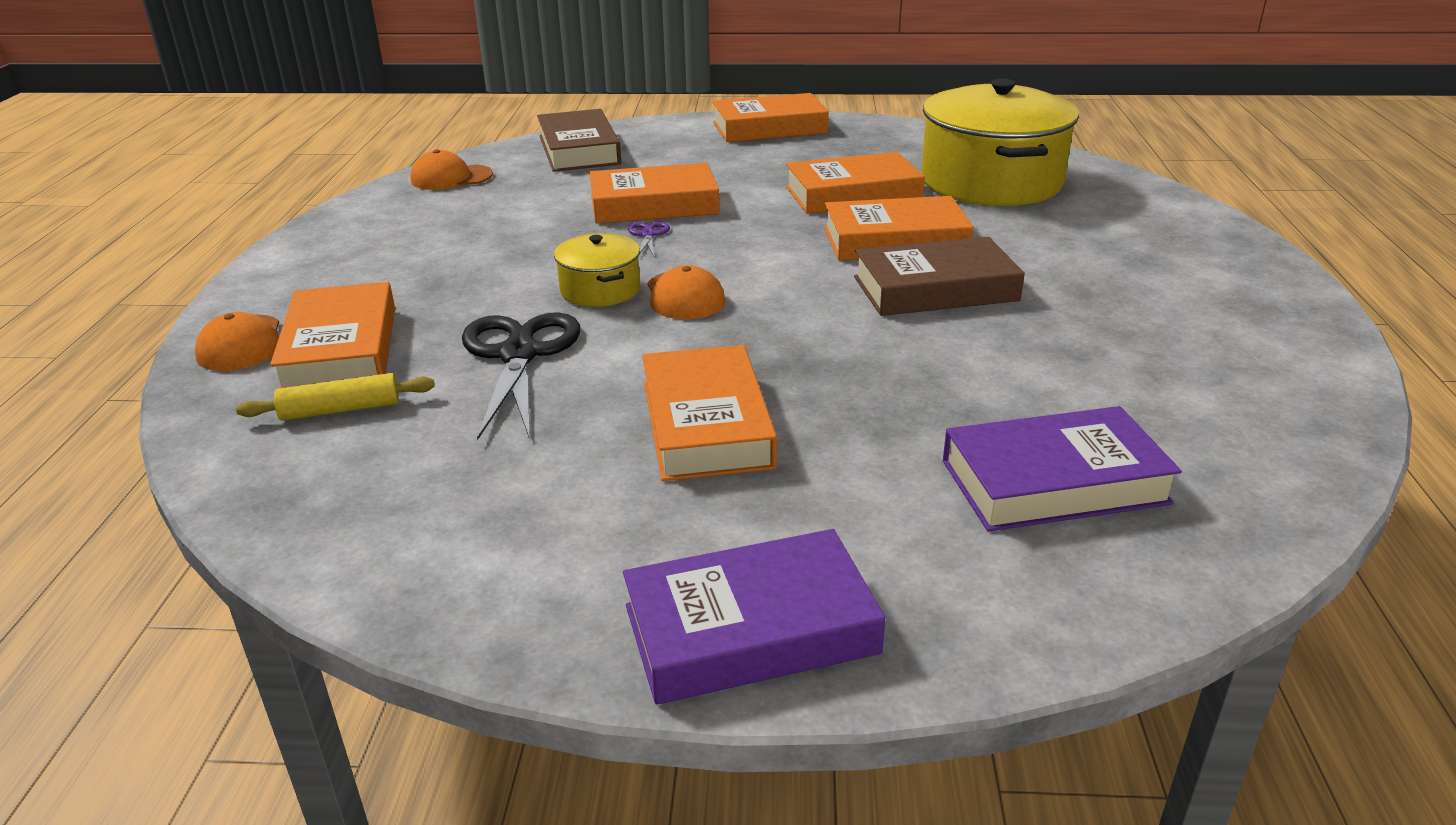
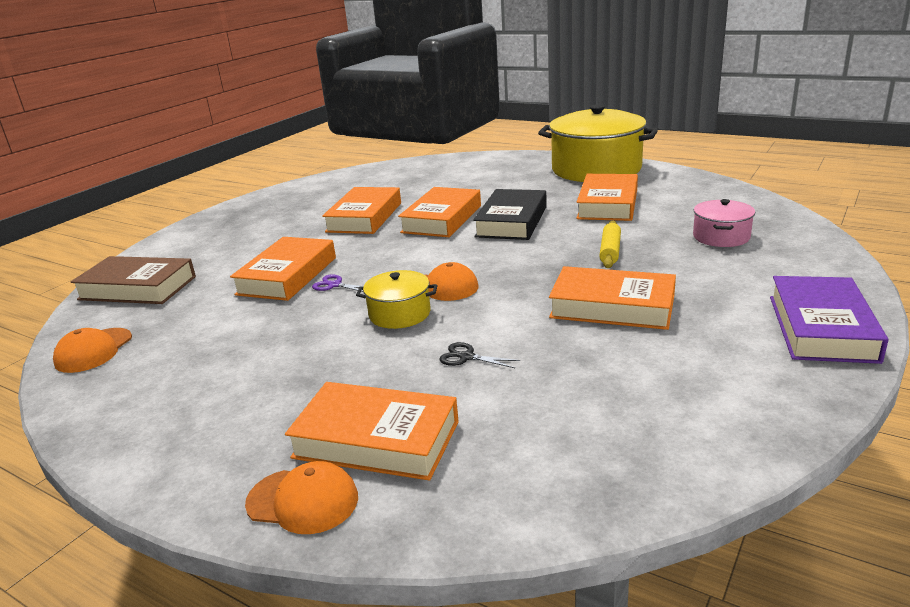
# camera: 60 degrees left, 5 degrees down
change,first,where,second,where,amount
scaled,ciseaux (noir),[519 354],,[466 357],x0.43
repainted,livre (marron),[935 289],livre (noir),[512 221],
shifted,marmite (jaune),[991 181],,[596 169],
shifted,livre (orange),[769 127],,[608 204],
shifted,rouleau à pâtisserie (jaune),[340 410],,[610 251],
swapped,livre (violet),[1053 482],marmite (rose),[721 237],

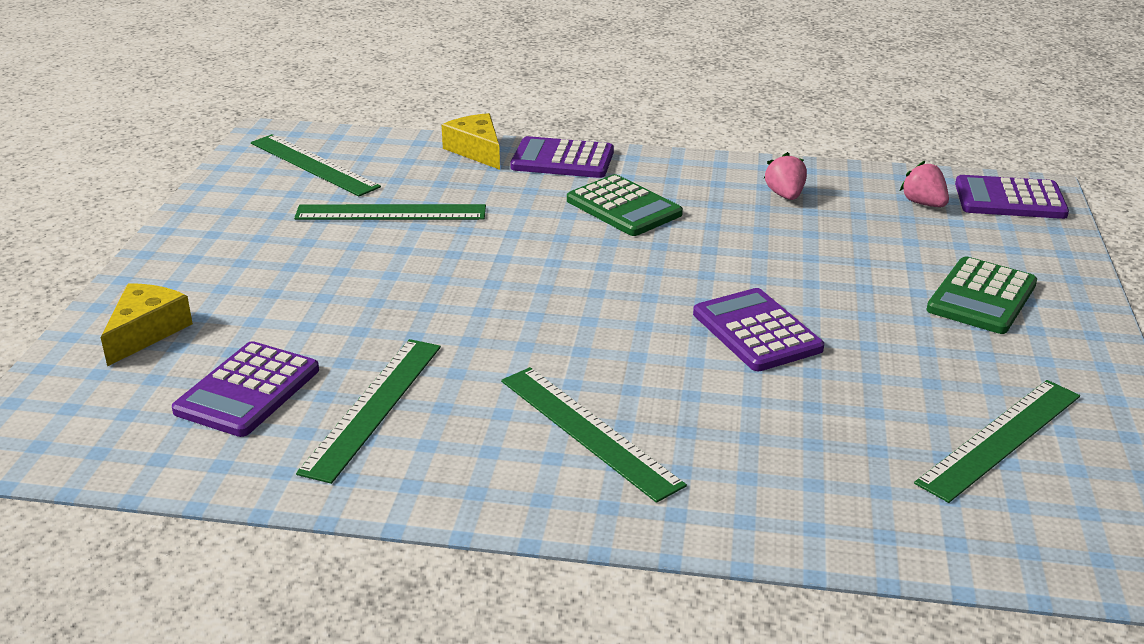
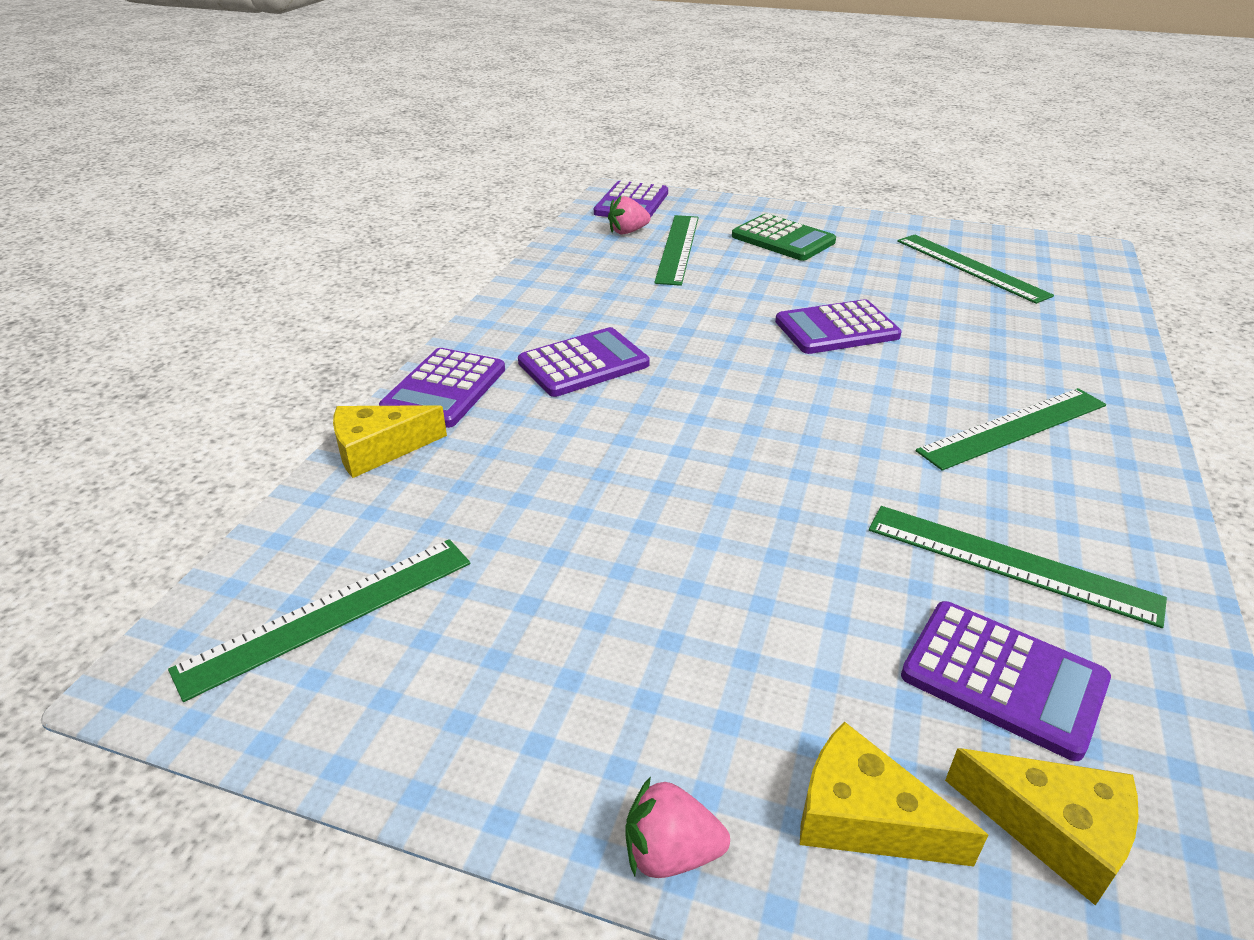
# camera: 80 degrees left, 5 degrees up
change,first,where,second,where,amount
repainted,calculatrice (vert),[623 207],calculatrice (violet),[583 364],
shifted,fraise (rose),[785 195],,[670 853],
shifted,règle (vert),[391 213],,[678 248],
new,,,fromage (jaune),[1053 830],

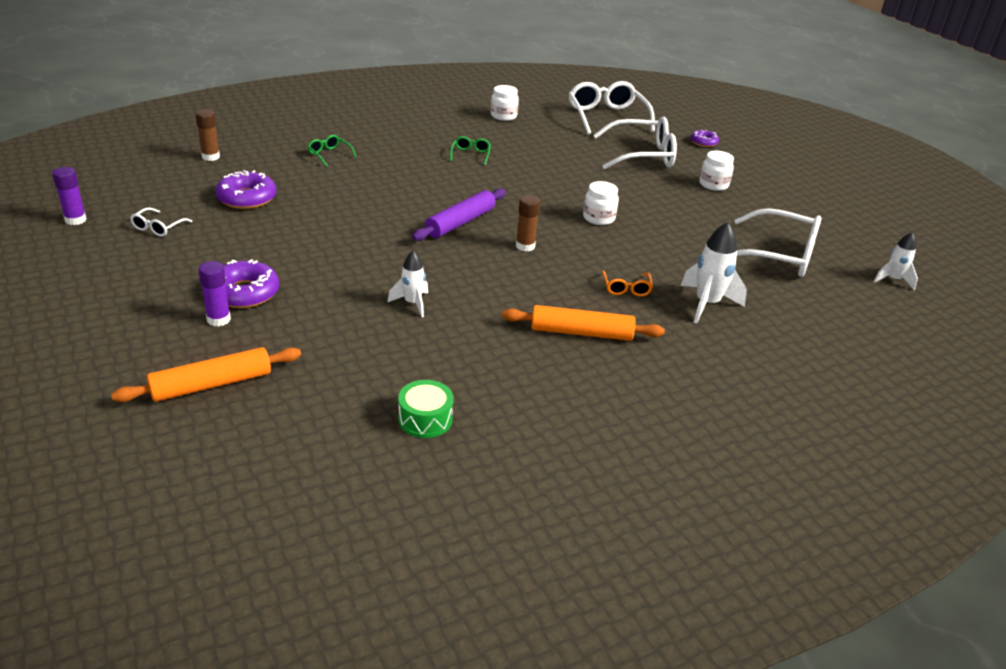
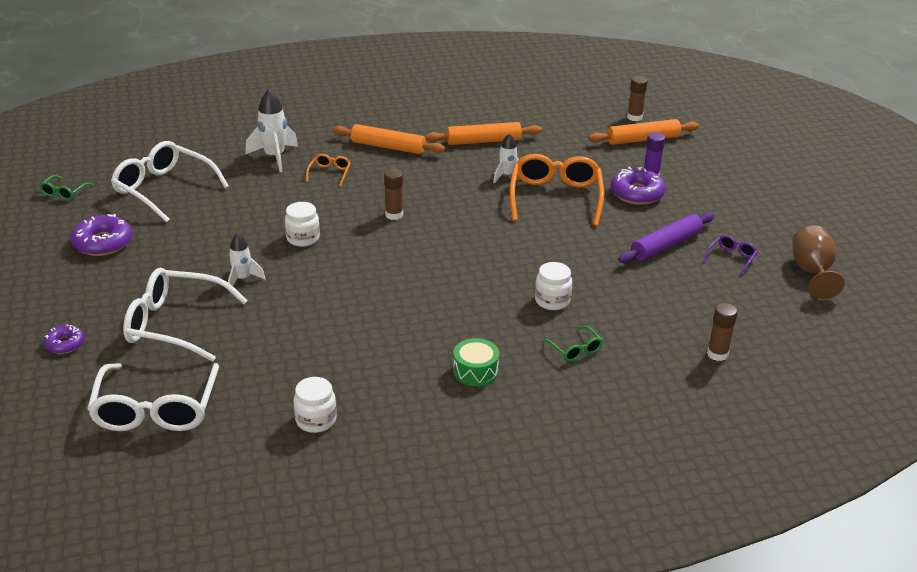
# camera: 165 degrees left, 0 degrees up
change,first,where,second,where,amount
shifted,lunettes (vert),[470 155],,[64 192],
shifted,beignet (violet),[247 198],,[103 243],
shifted,fusée (blanc),[893 280],,[242 279],
new,,,rouleau à pâtisserie (orange),[483 141],
shifted,tambour (vert),[425 419],,[475 371],
new,,,lunettes (orange),[555 197],
shifted,bocal (blanc),[713 185],,[552 301],
shifted,rouleau à pâtisserie (violet),[460 222],,[666 245],
new,,,bâton de colle (marron),[634 117],
repainted,lunettes (blanc),[158 228],lunettes (violet),[731 258],
swapped,bâton de colle (violet),[75 220],verre à pied (marron),[812 272],

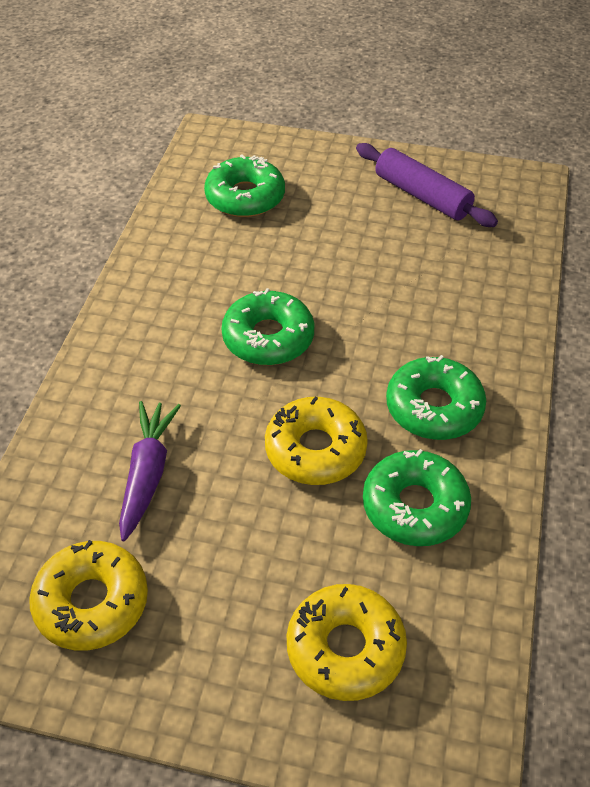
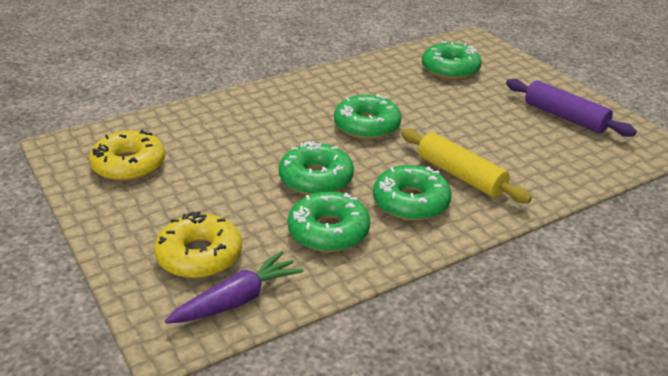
# camera: 45 degrees right, 15 degrees down
change,first,where,second,where,amount
shifted,carotte (violet),[147 473],,[238 300],
repainted,beignet (jaune),[315 449],beignet (vert),[316 179],
new,,,rouleau à pâtisserie (jaune),[460 175],
rotated,rouleau à pâtisserie (violet),[422 196],,[565 117],45 degrees counterclockwise

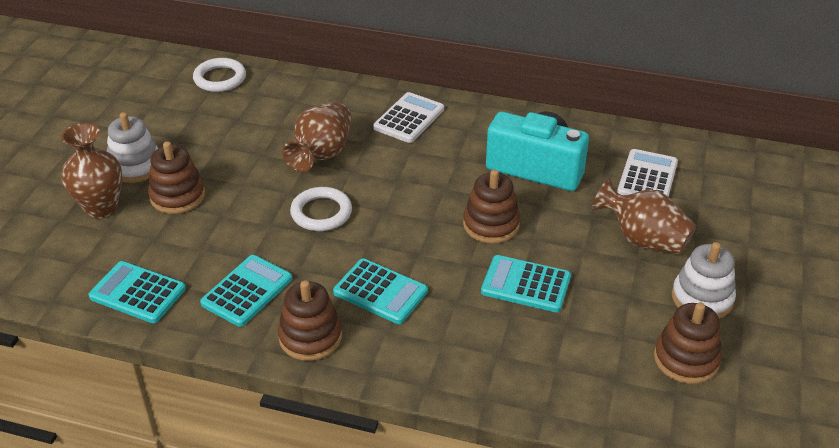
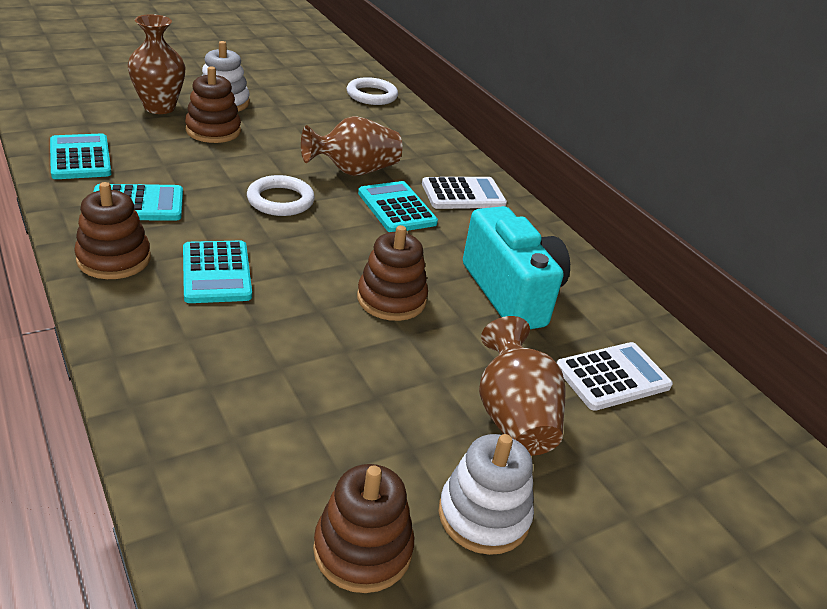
# camera: 40 degrees right, 5 degrees down
change,first,where,second,where,amount
shifted,calculatrice (turquoise),[526 285],,[396 208],

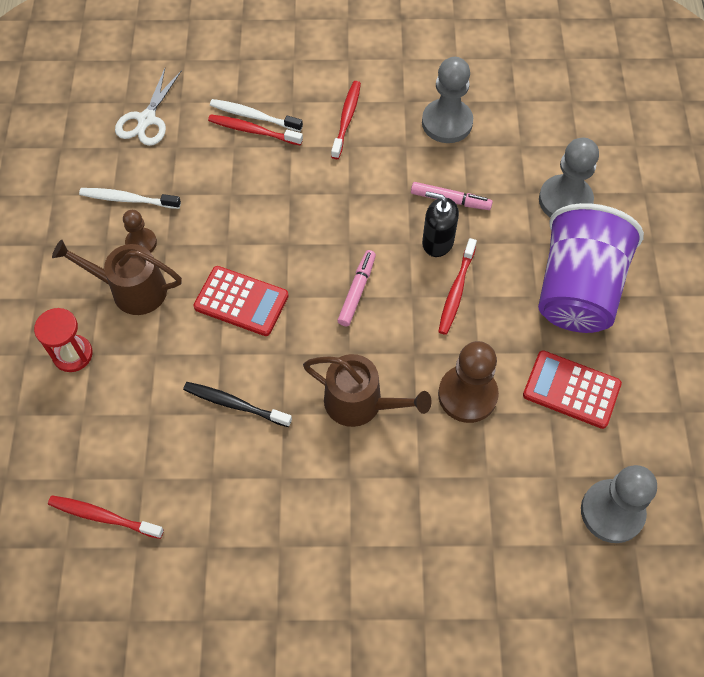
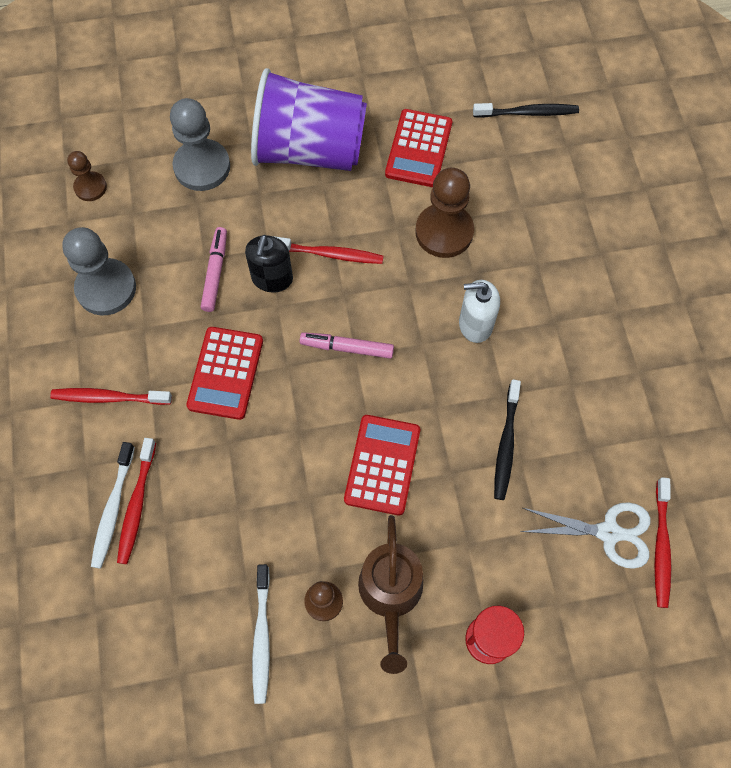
# camera: 100 degrees left, 5 degrees up
change,first,where,second,where,amount
new,,,pion (marron),[90 187],
new,,,calculatrice (rouge),[225 373],
swapped,arrosoir (marron),[360 403],distributeur de savon (blanc),[475 324],
swapped,pion (gris),[612 512],brosse à dents (noir),[528 113],
shifted,ciseaux (blanc),[147 119],,[608 532],

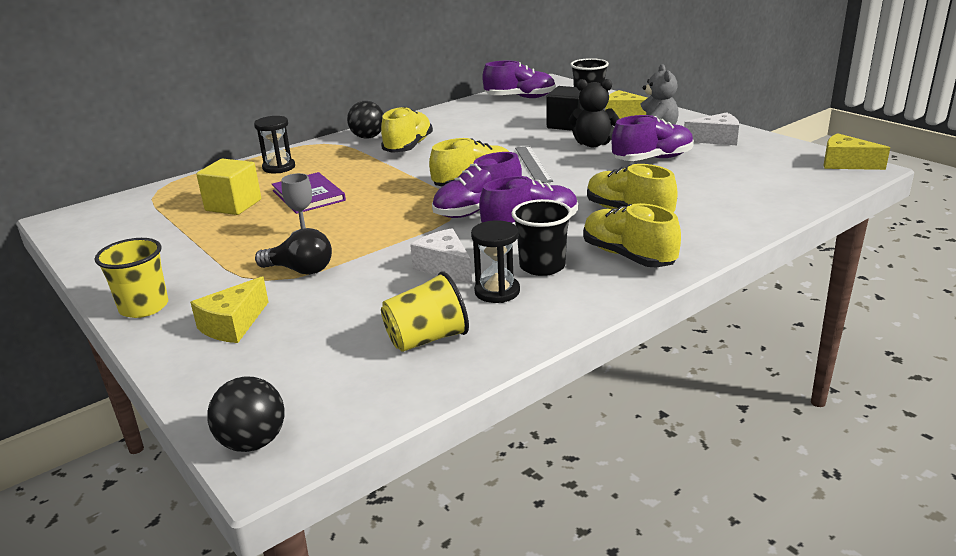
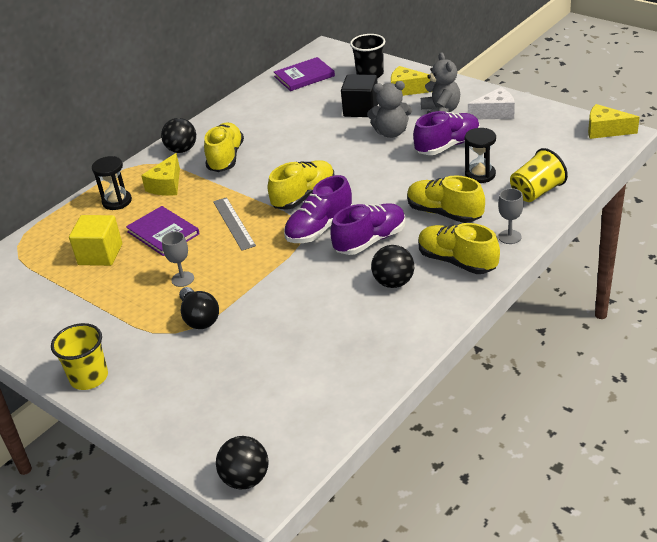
# camera: 10 degrees left, 10 degrees up
change,first,where,second,where,amount
shifted,fromage (jaune),[233 325],,[166 185],
rotated,ampoule (noir),[300 270],,[199 318],60 degrees clockwise
shifted,règle (gris),[533 164],,[233 223],
swapped,chaussure (violet),[520 98],livre (violet),[304 76],
repainted,ours en peluche (noir),[593 144],ours en peluche (gris),[391 133],
swapped,gobelet (noir),[542 266],balle (noir),[393 282],
shifted,sablier (noir),[497 292],,[480 175],
new,,,verre à pied (gris),[509 237],
shifted,gobelet (jaune),[427 339],,[536 192],
gone,fromage (blanc),[445 267],,,

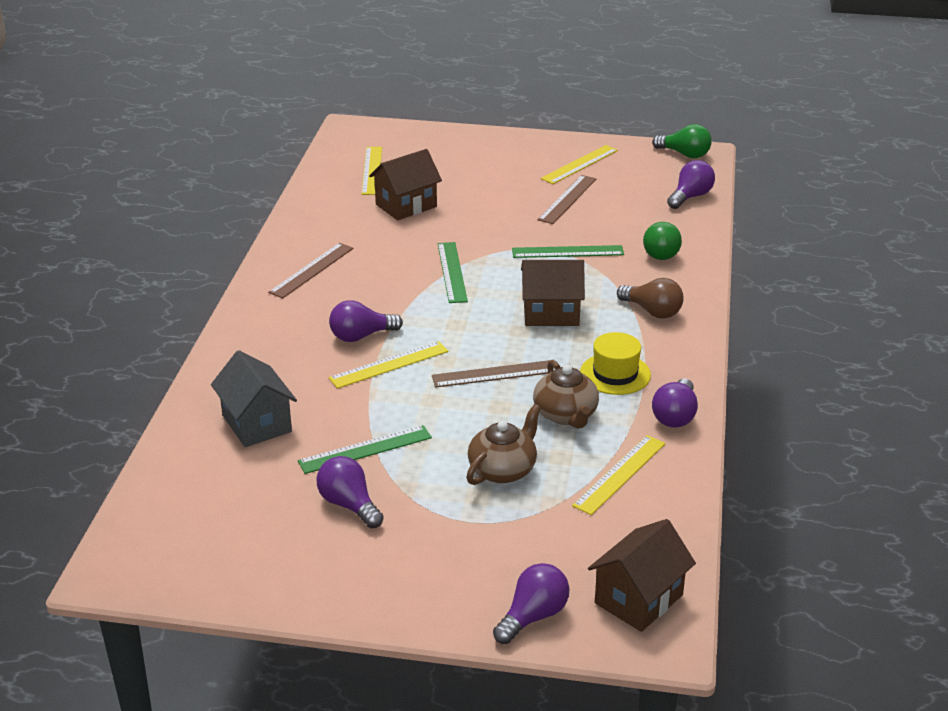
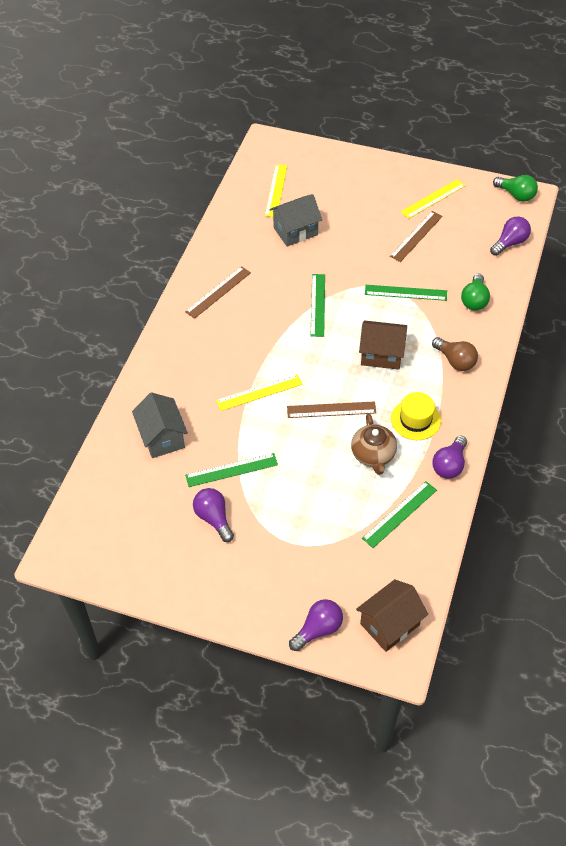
# camera: 10 degrees right, 20 degrees up
change,first,where,second,where,amount
repainted,maison (marron),[406 205],maison (gris),[295 231],
repainted,règle (jaune),[620 474],règle (vert),[400 514],
gone,ampoule (violet),[361 336],,,
gone,théière (marron),[503 469],,,

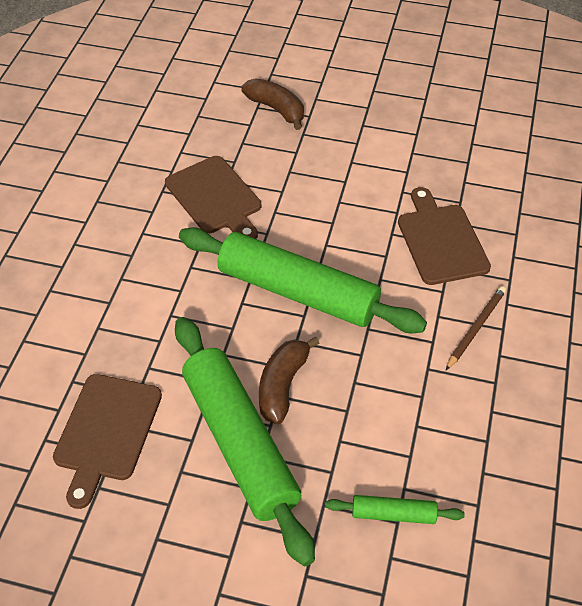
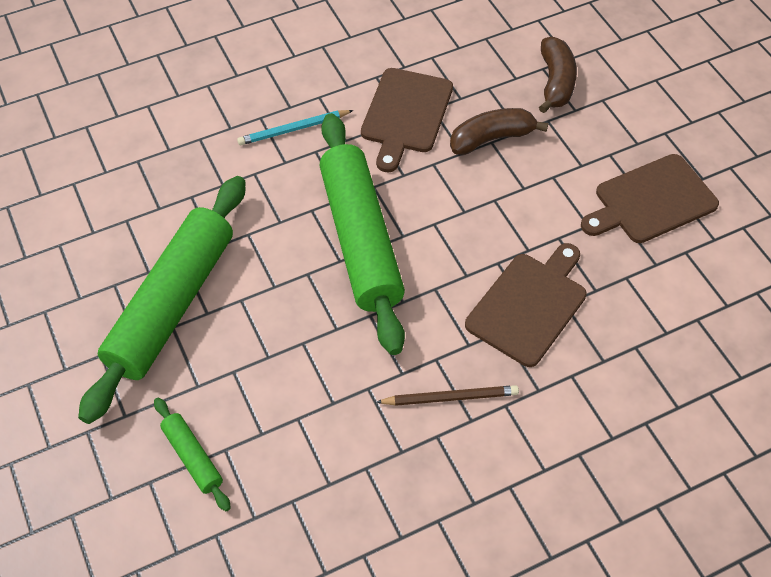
# camera: 50 degrees right, 5 degrees up
change,first,where,second,where,amount
new,,,crayon (turquoise),[293 129],
shifted,banane (marron),[282 385],,[491 138],
shifted,planche à découper (marron),[106 431],,[651 201],

